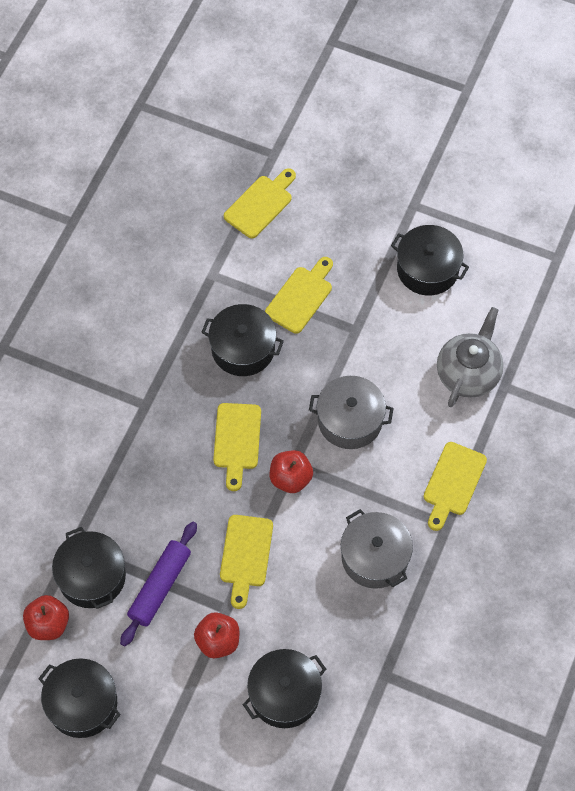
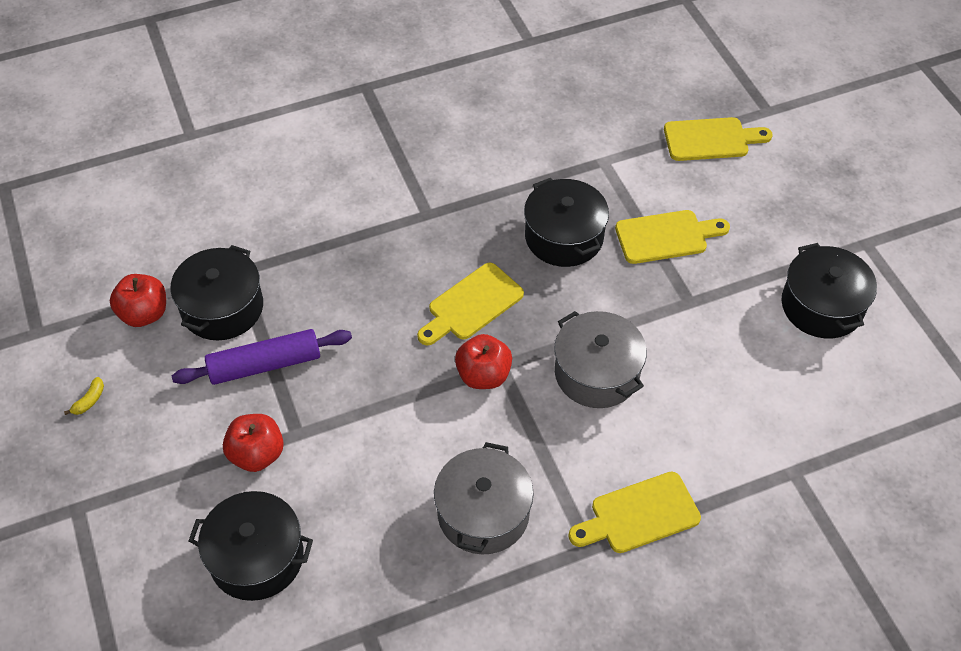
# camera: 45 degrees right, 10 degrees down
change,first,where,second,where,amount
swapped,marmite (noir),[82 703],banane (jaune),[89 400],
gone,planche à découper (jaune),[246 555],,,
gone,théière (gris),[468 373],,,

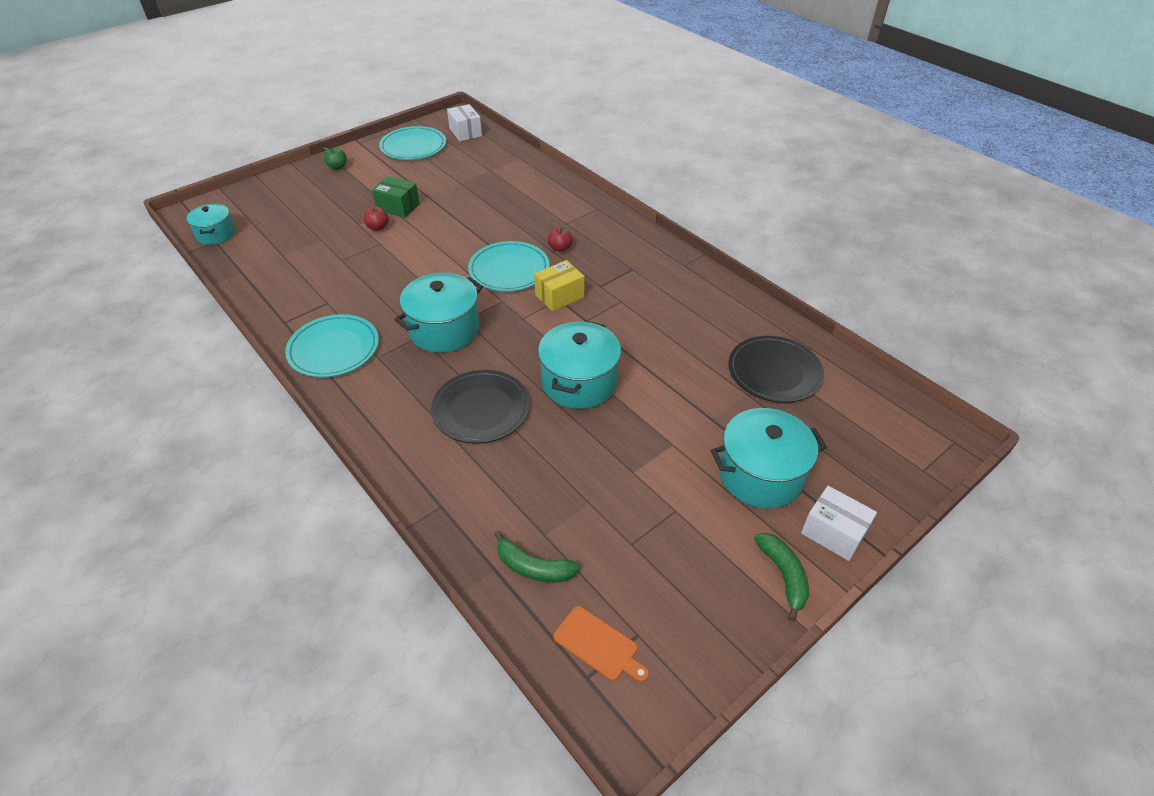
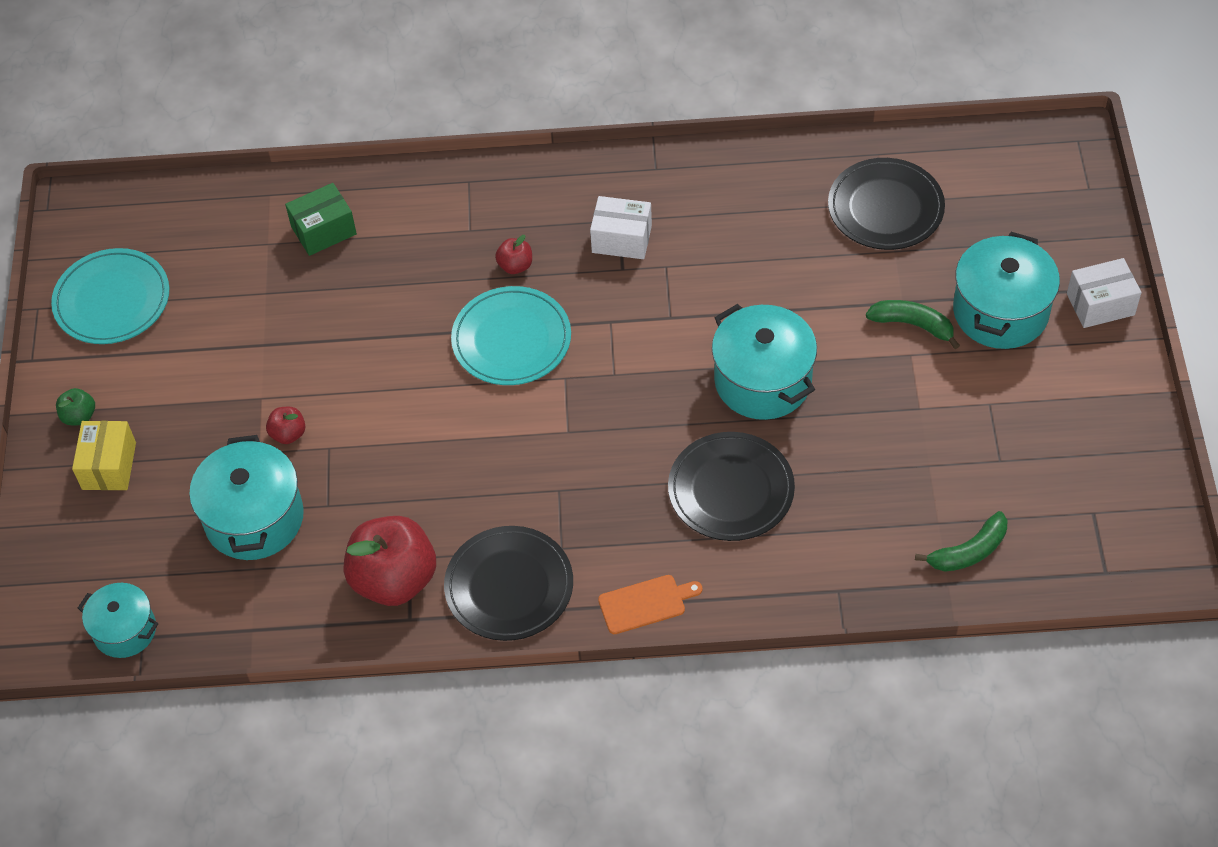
# camera: 50 degrees left, 10 degrees up
change,first,where,second,where,amount
shifted,boîte (jaune),[559 296],,[109 466],
shifted,marmite (turquoise),[444 330],,[254 518],
shifted,boîte (vert),[398 207],,[324 230],
new,,,pomme (rouge),[394 579],
repainted,assiette (turquoise),[334 349],assiette (noir),[509 586],
shifted,boîte (blanc),[465 132],,[621 239],
shifted,planche à découper (orange),[598 645],,[645 603],
shifted,banane (vert),[783 576],,[913 325],

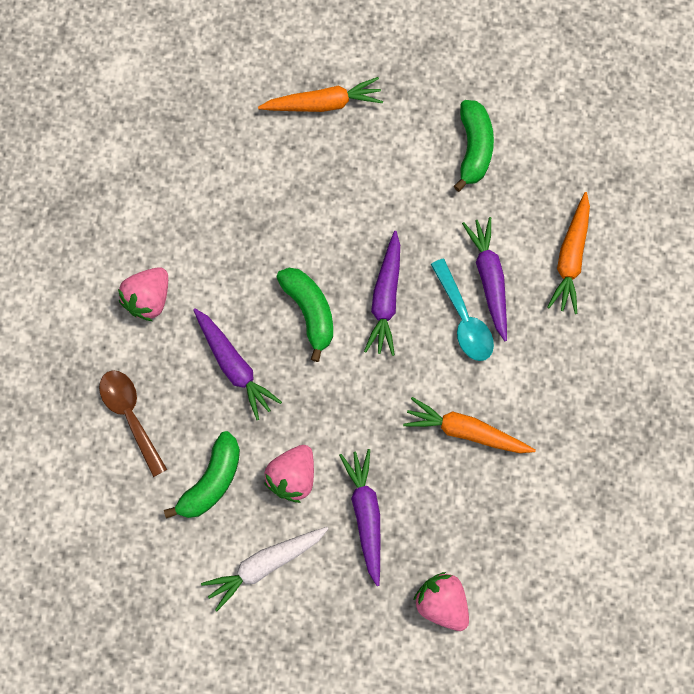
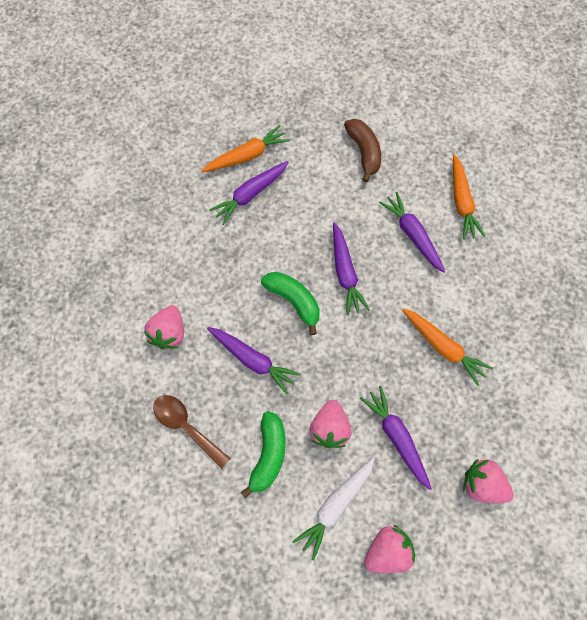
# camera: 20 degrees left, 5 degrees down
change,first,where,second,where,amount
new,,,carotte (violet),[250 194],
repainted,banane (vert),[474 148],banane (marron),[364 152],
new,,,fraise (rose),[387 550],
rotated,carotte (orange),[466 431],,[443 347],135 degrees counterclockwise
gone,cuillère (turquoise),[464 319],,,

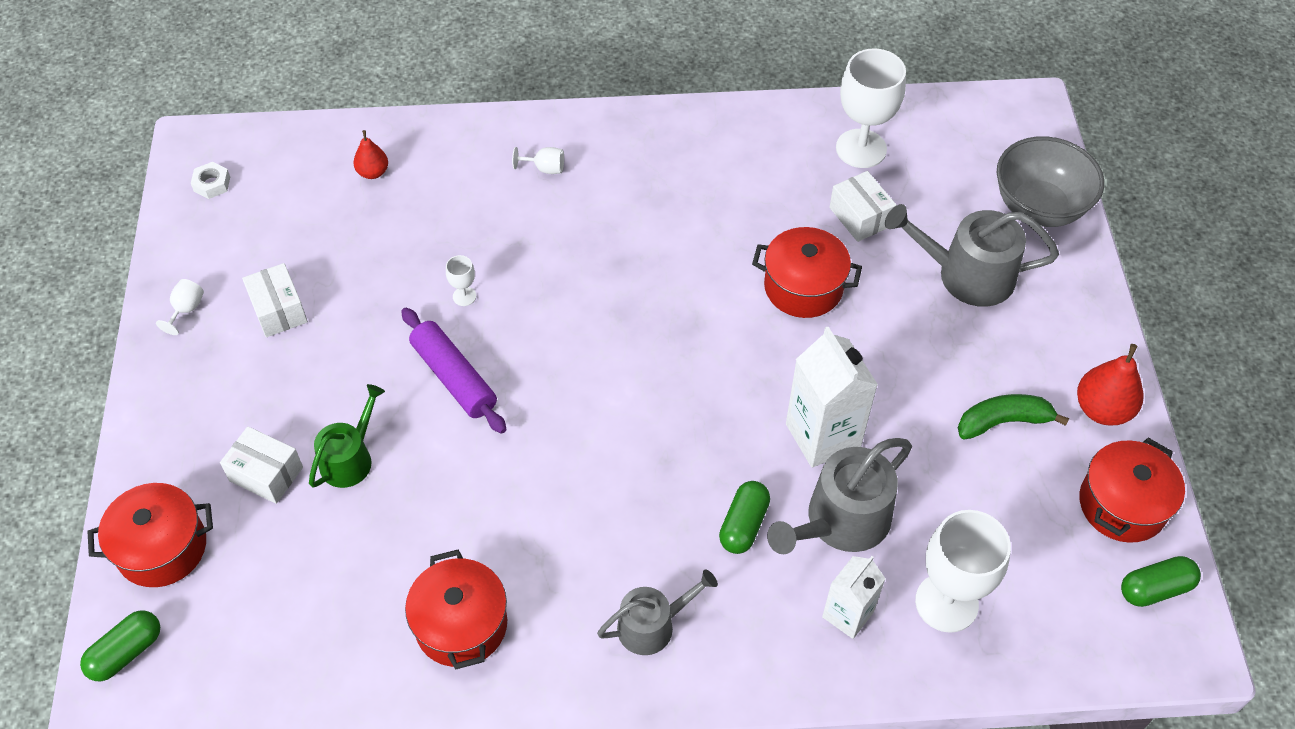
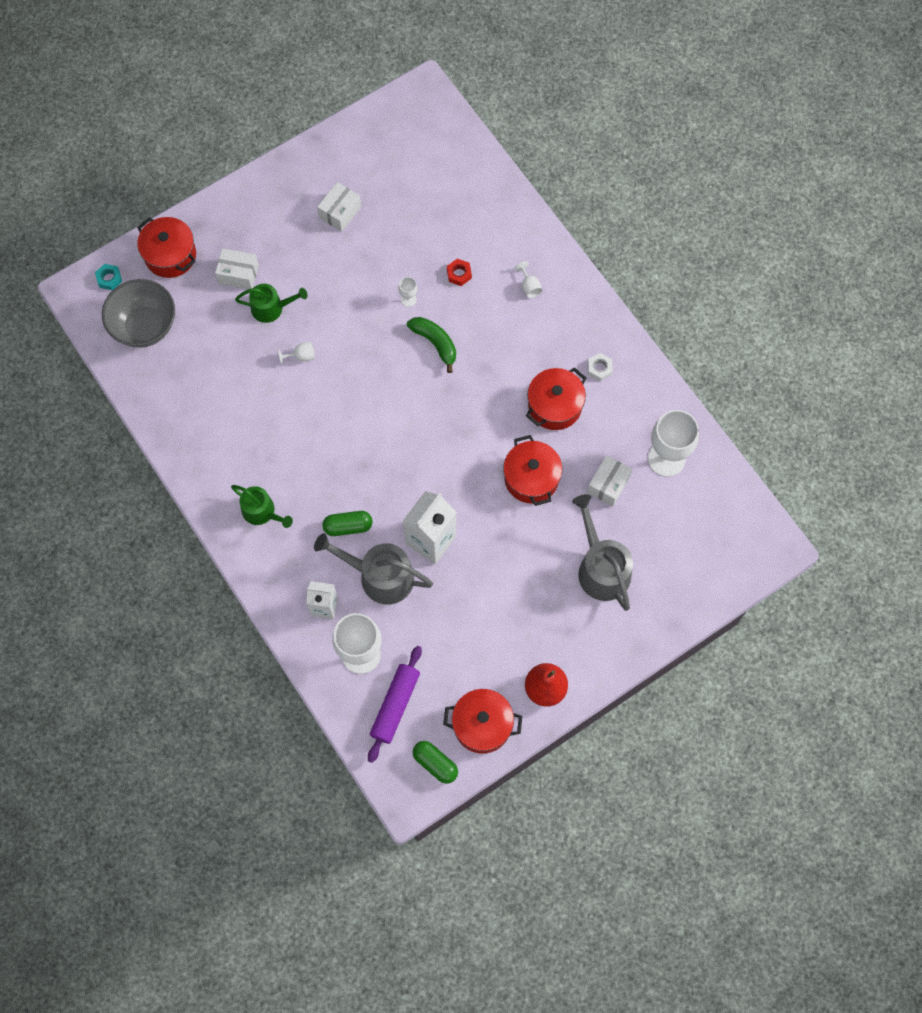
# camera: 60 degrees right, 15 degrees up
change,first,where,second,where,amount
swapped,gélule (vert),[126 652],écrou (turquoise),[109 279],
shifted,bol (gris),[1038 207],,[145 326],
rotated,boîte (blanc),[266 474],,[238 274],75 degrees counterclockwise
repainted,arrosoir (gris),[652 625],arrosoir (vert),[262 512],
shifted,verre à pied (blanc),[186 310],,[302 356],
shifted,rouleau à pâtisserie (violet),[454 378],,[395 705],
shifted,banane (vert),[1003 422],,[435 343],
new,,,écrou (rouge),[459 274],
shifted,marmite (rouge),[461 624],,[554 406],
shifted,écrou (blanc),[212 184],,[599 368],
gone,poire (rouge),[373 172],,,

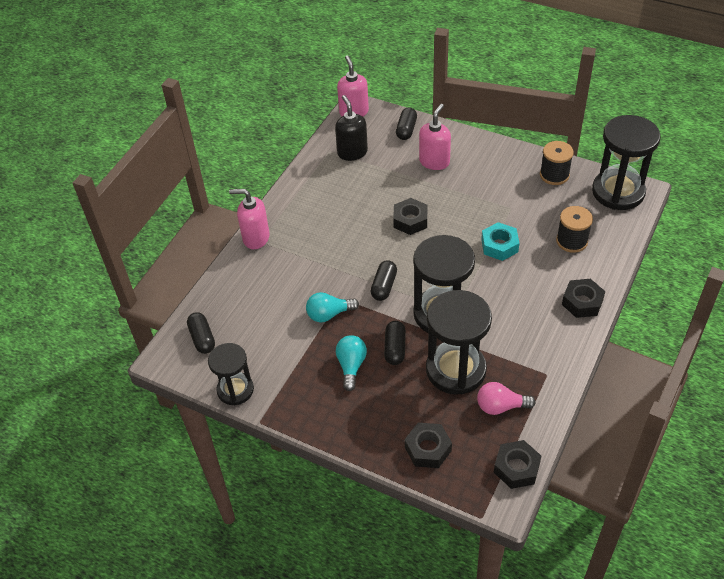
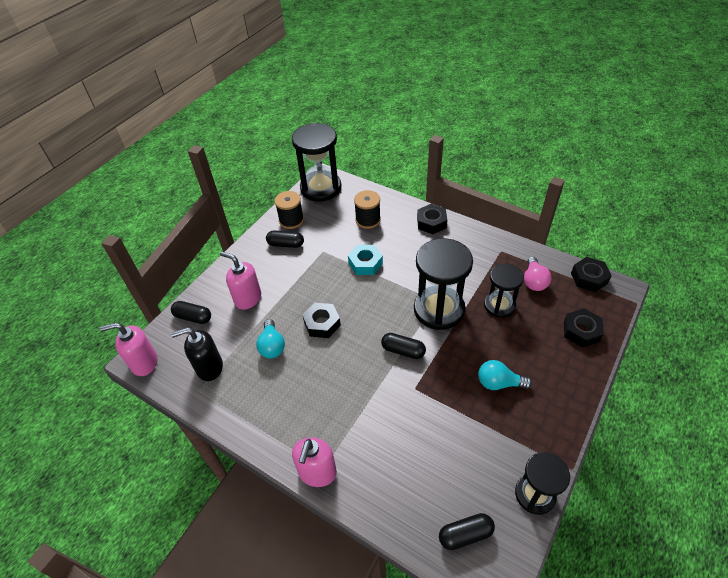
# camera: 85 degrees left, 0 degrees up
change,first,where,second,where,amount
shifted,ampoule (turquoise),[329 314],,[272 346],
shifted,gélule (noir),[395 348],,[286 244],
scaled,sablier (noir),[456 370],,[499 305],x0.61

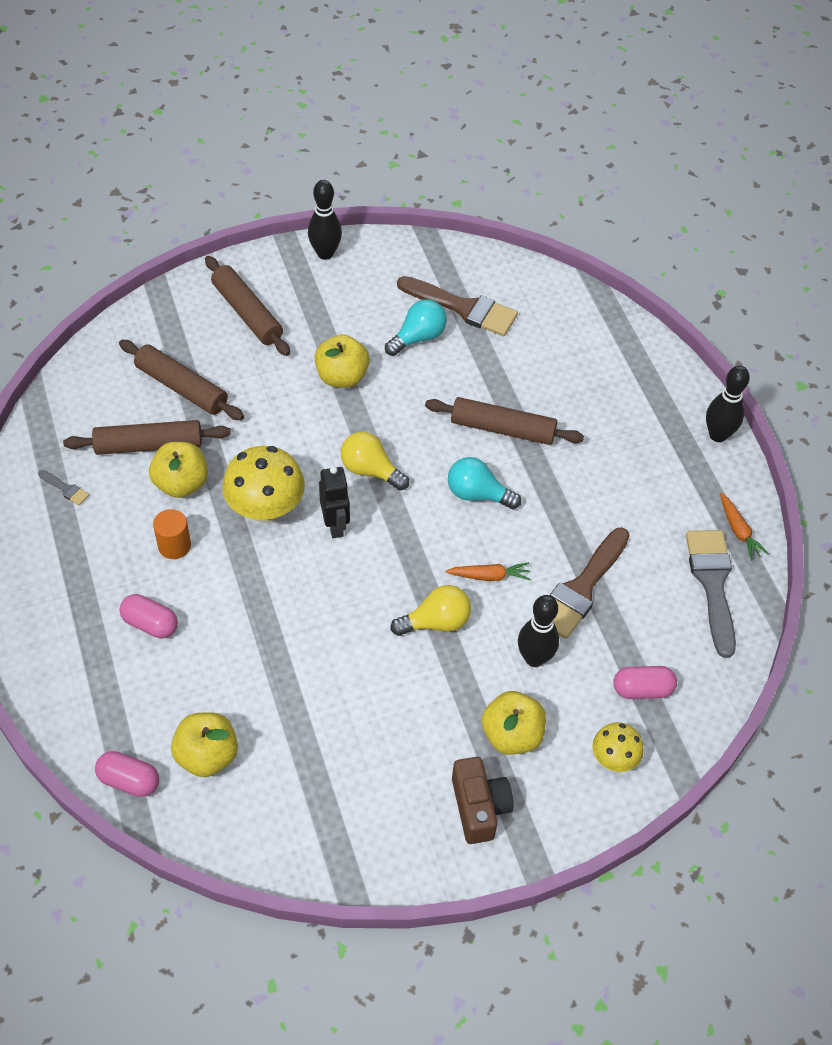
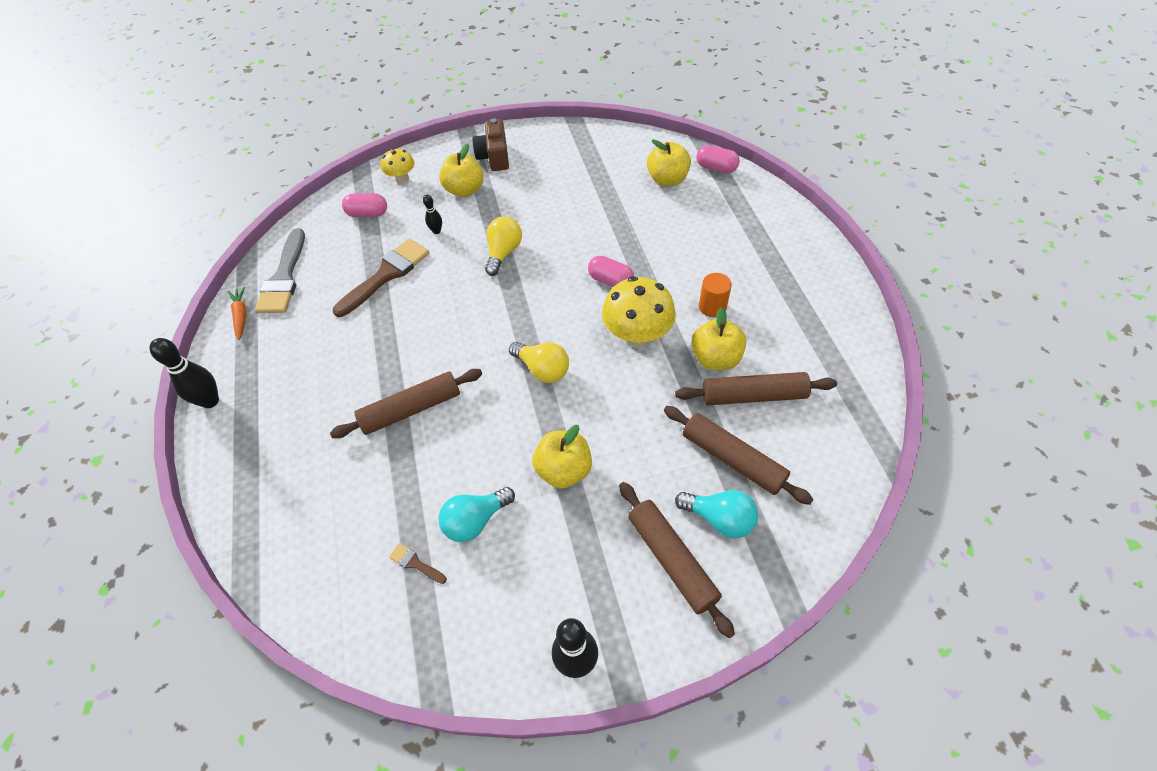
# camera: 170 degrees left, 0 degrees up
change,first,where,second,where,amount
rotated,rouleau à pâtisserie (marron),[502 429],,[411 409],45 degrees counterclockwise
scaled,pinceau (marron),[463 308],,[415 563],x0.43
scaled,quille (noir),[534 658],,[436 231],x0.55
rotated,ampoule (jaune),[436 622],,[503 253],120 degrees clockwise
shifted,gélule (rose),[150 624],,[610 281],
shifted,ampoule (turquoise),[477 494],,[719 519],
gone,pinceau (gris),[65 489],,,
gone,robot (noir),[335 525],,,
gone,carotte (orange),[489 576],,,

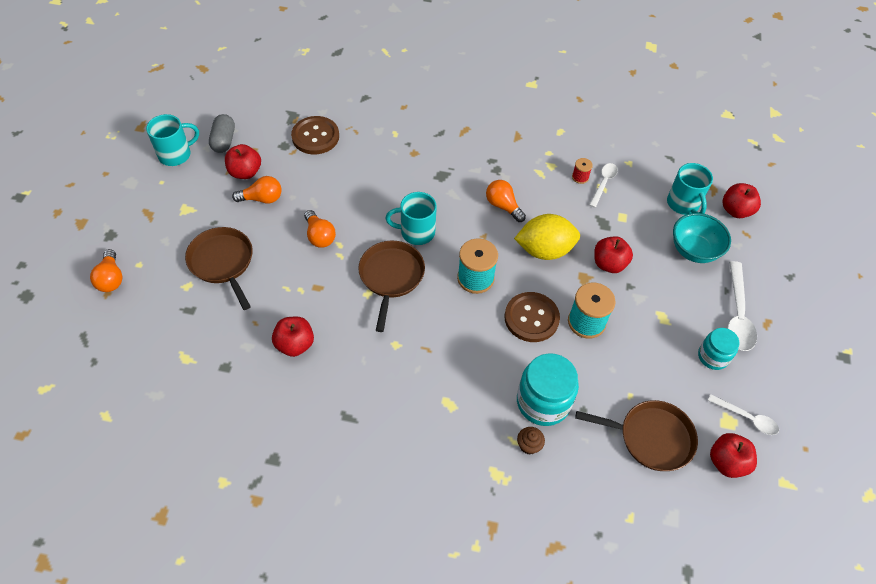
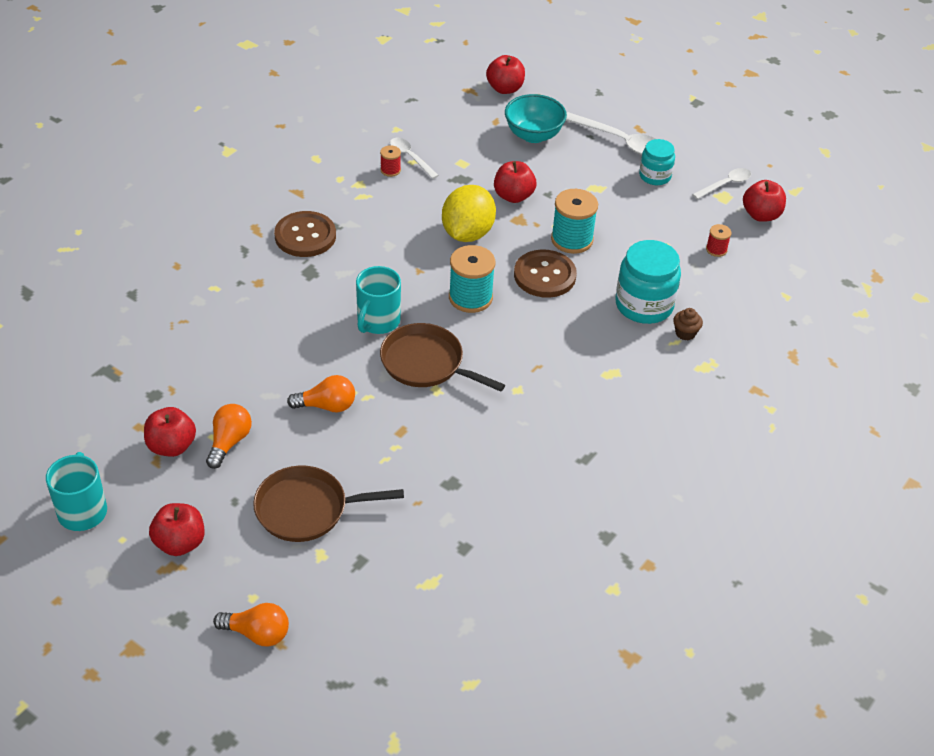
# camera: 65 degrees left, 10 degrees down
change,first,where,second,where,amount
shifted,pomme (rouge),[295 344],,[180 543],
shifted,bouton (marron),[315 136],,[305 236],
swapped,poêle (marron),[651 437],bobine (rouge),[716 249],
gone,gélule (gris),[224 141],,,
gone,ampoule (orange),[503 206],,,
gone,tasse (turquoise),[683 204],,,

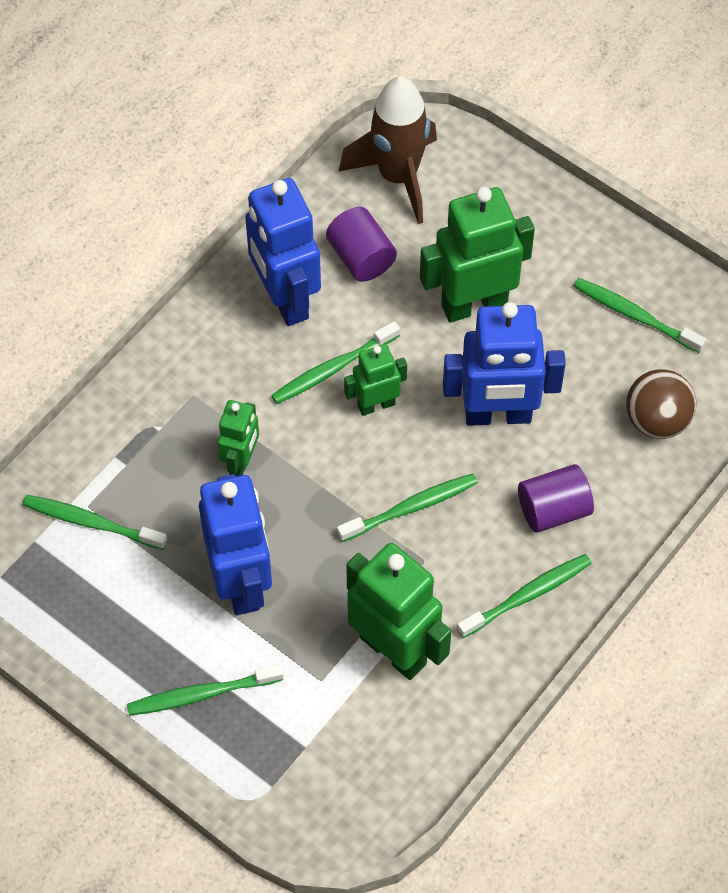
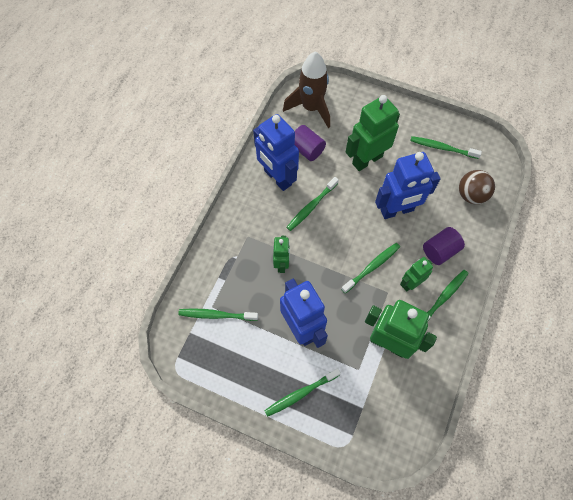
# camera: 15 degrees left, 5 degrees up
change,first,where,second,where,amount
shifted,robot (vert),[376 404],,[411 283],

